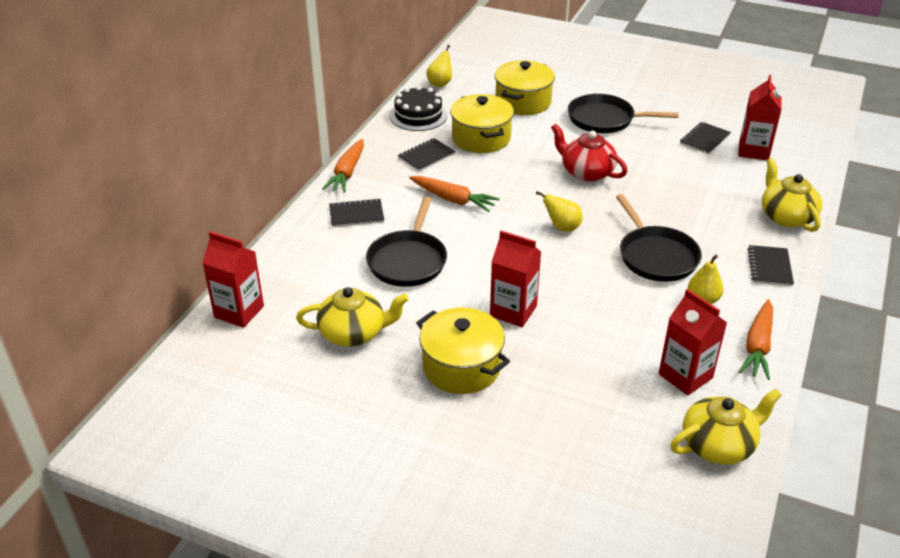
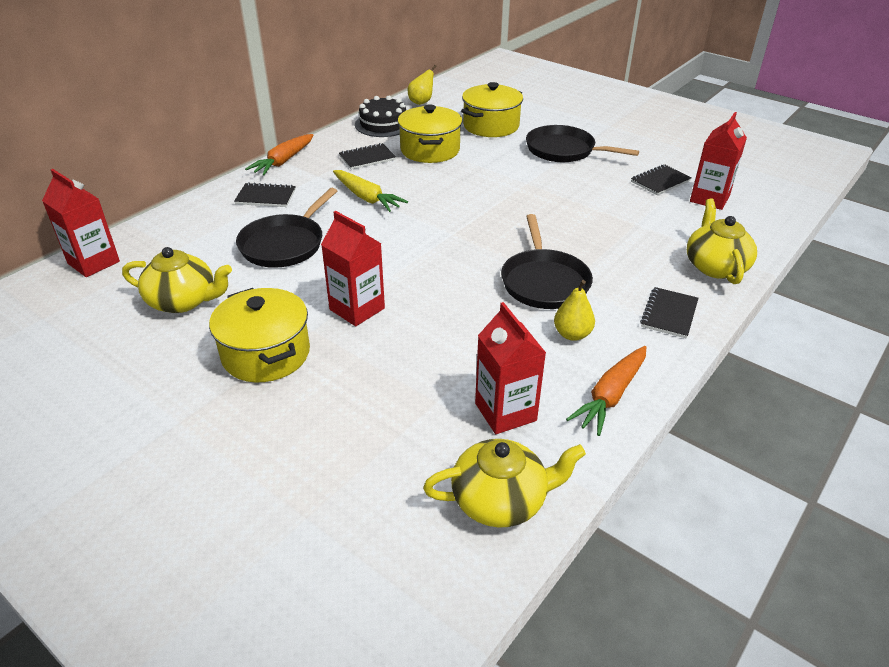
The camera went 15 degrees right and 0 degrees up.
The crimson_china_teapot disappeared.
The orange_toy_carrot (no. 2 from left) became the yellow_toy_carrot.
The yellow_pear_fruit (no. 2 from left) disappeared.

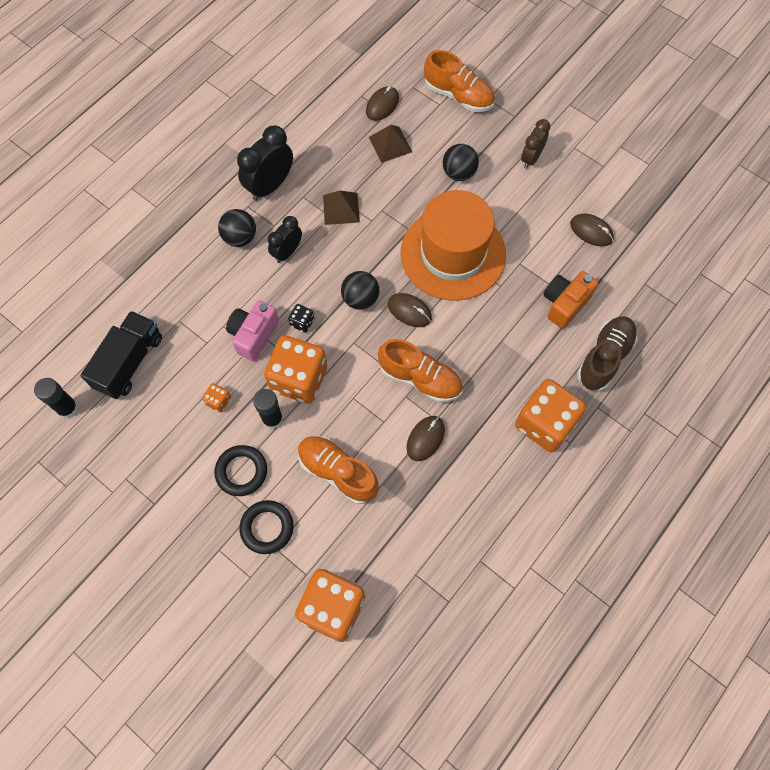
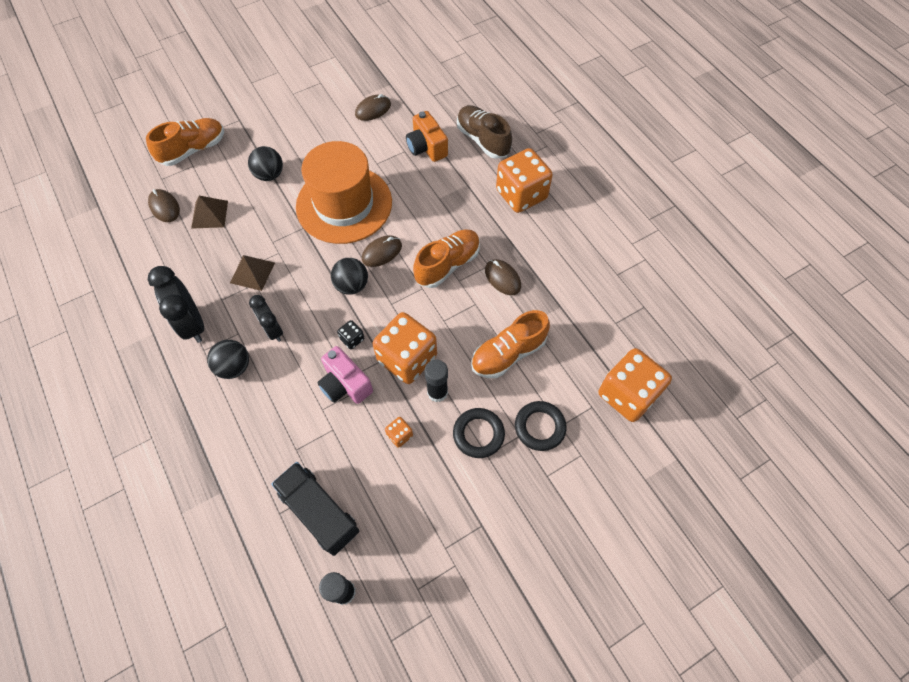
The camera went 70 degrees left and 5 degrees down.
The brown_bedside_clock disappeared.

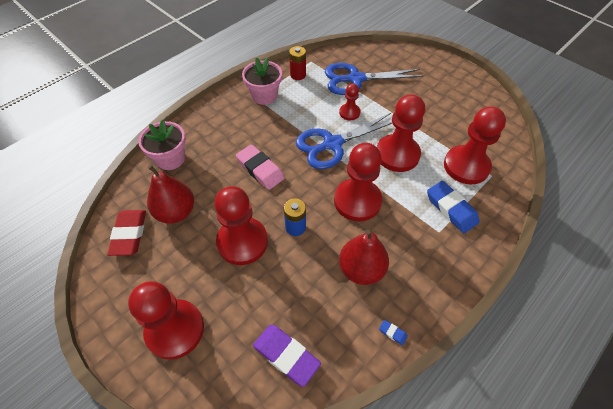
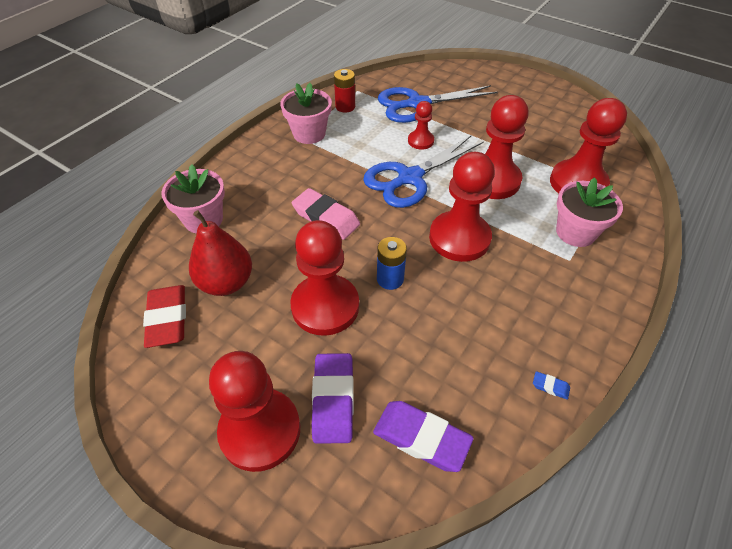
The camera went 10 degrees left and 5 degrees down.
The royal_blue_pencil_eraser (no. 2 from left) was replaced by the rosy_potted_plant (no. 3 from left).
The crimson_pear_fruit (no. 2 from left) disappeared.
The purple_pencil_eraser (no. 1 from left) appeared.

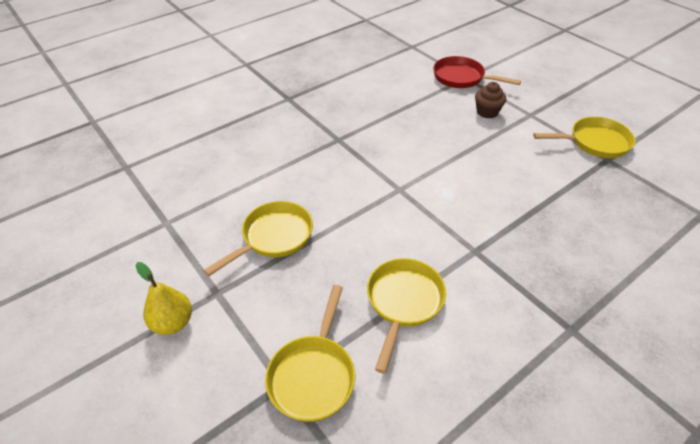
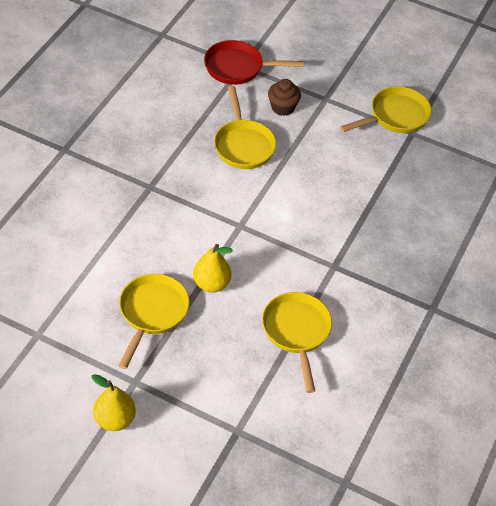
The camera went 30 degrees left and 5 degrees up.
The yellow_frying_pan (no. 2 from left) moved.
The yellow_pear_fruit (no. 2 from left) appeared.

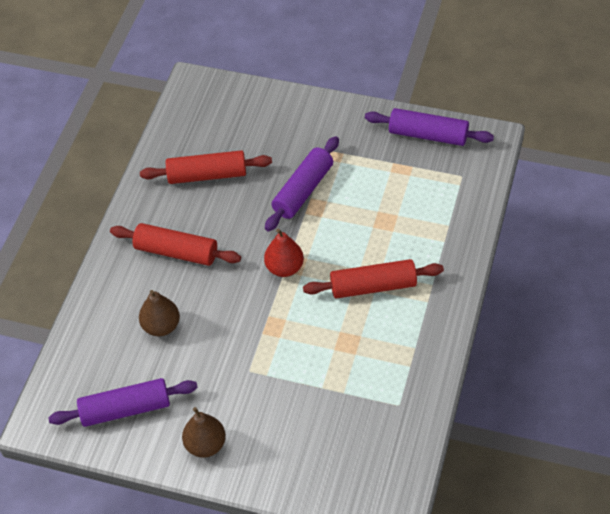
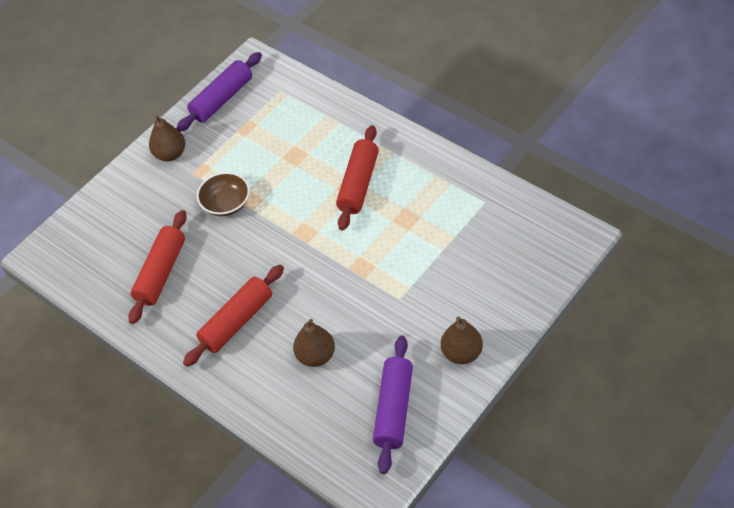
The camera went 65 degrees left and 0 degrees up.
The purple_dough_roller (no. 2 from left) was replaced by the brown_bowl.
The crimson_pear_fruit disappeared.
The brown_pear_fruit (no. 1 from left) appeared.

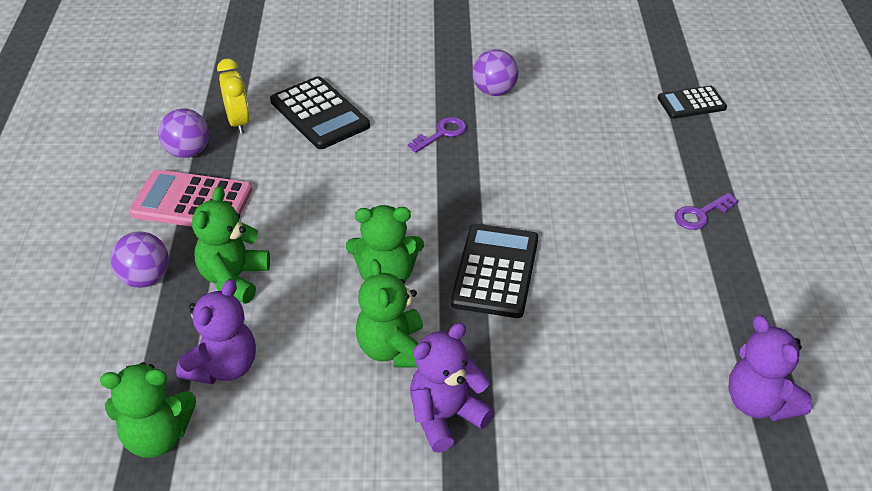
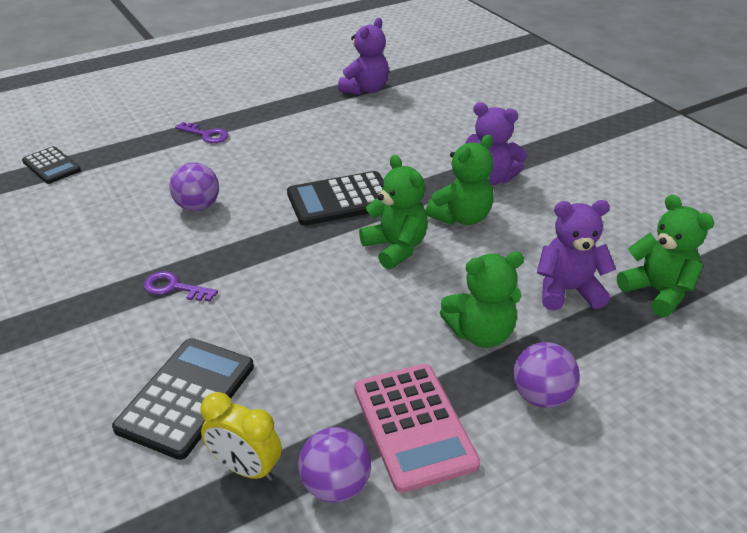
The camera went 120 degrees left and 5 degrees down.
The purple_ball (no. 3 from left in the first image) moved.
The yellow_bedside_clock turned 105 degrees counterclockwise.

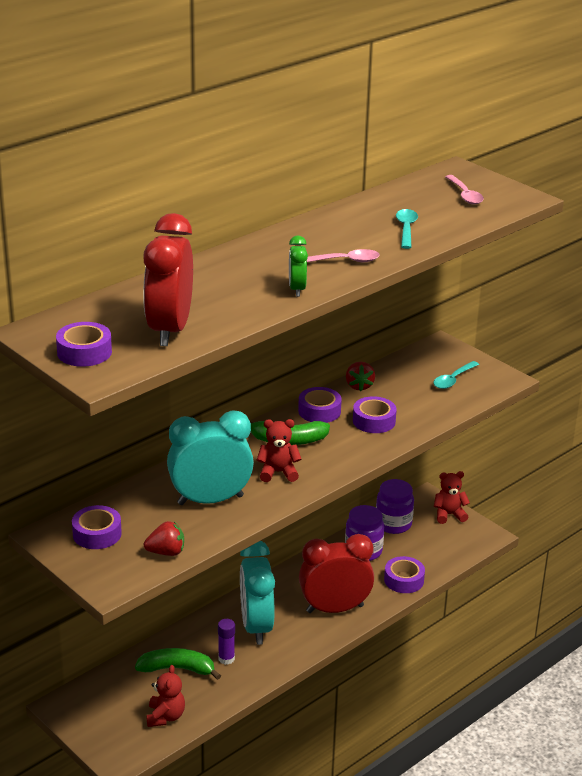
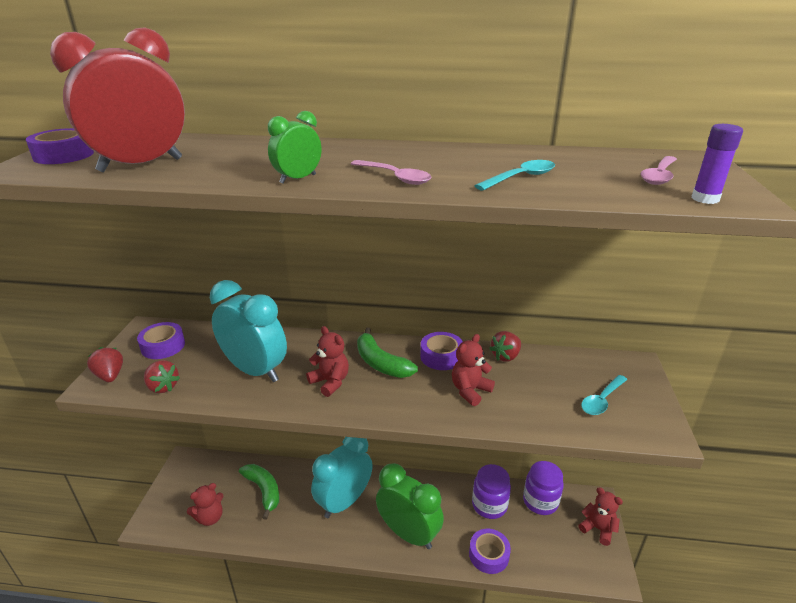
The camera went 50 degrees right and 0 degrees up.
The turquoise_spoon (no. 2 from left) turned 45 degrees counterclockwise.
The purple_sticky_tape (no. 4 from left) was replaced by the crimson_teddy (no. 3 from left).
The crimson_bedside_clock (no. 2 from left) became the green_bedside_clock (no. 2 from left).
The purple_glue moved.
The crimson_berry (no. 1 from left) appeared.

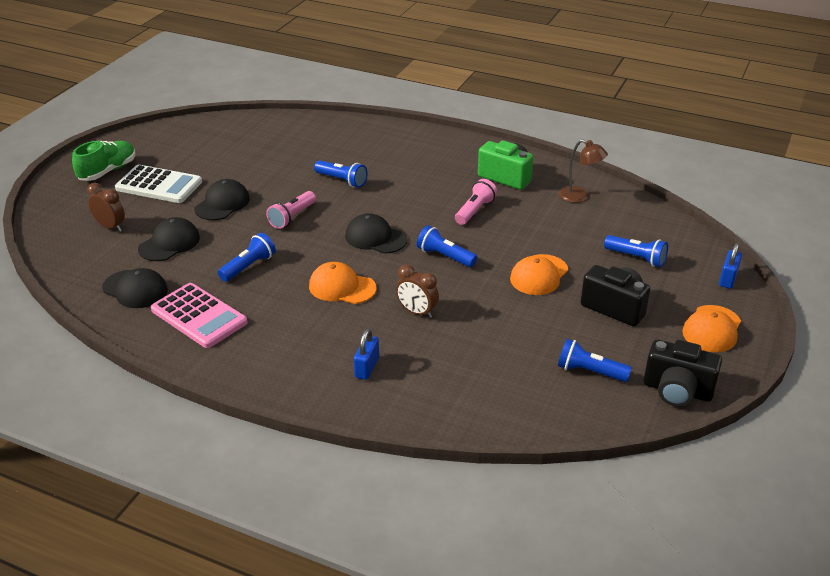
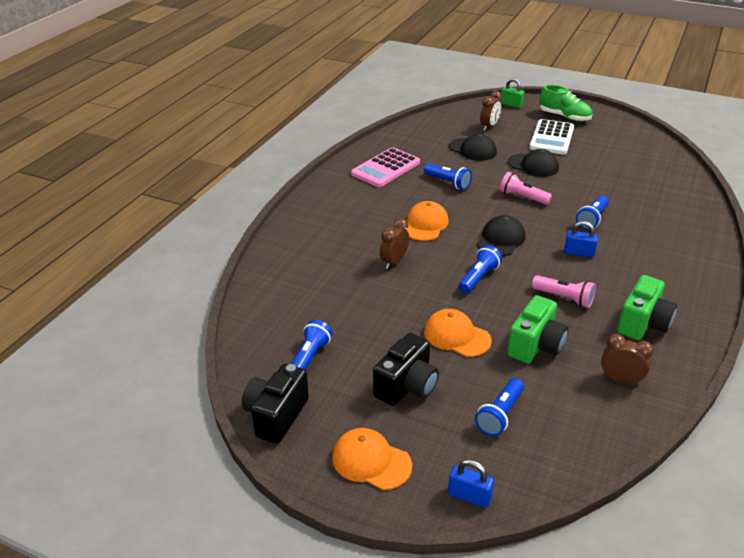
The camera went 90 degrees right and 0 degrees up.
The brown_lamp was replaced by the brown_bedside_clock (no. 3 from left).
The ebony_peaked_cap (no. 1 from left) disappeared.
The royal_blue_lock (no. 1 from left in the first image) moved.
The green_lock appeared.
The green_compact_camera (no. 1 from left) appeared.

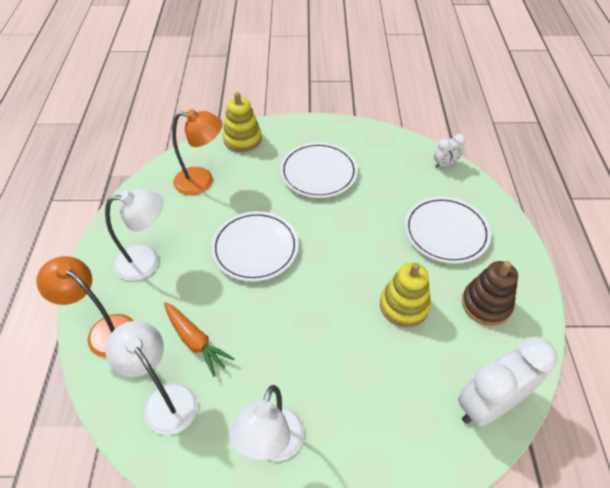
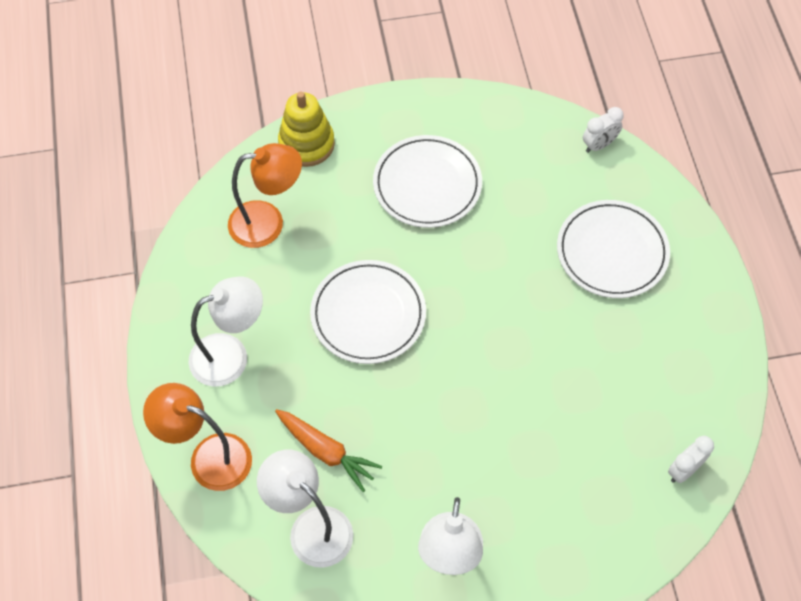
The camera went 10 degrees left and 10 degrees up.
The brown_stacking_toy disappeared.
The yellow_stacking_toy (no. 2 from left) disappeared.
The white_bedside_clock (no. 2 from left) changed to 0.48 times the size.

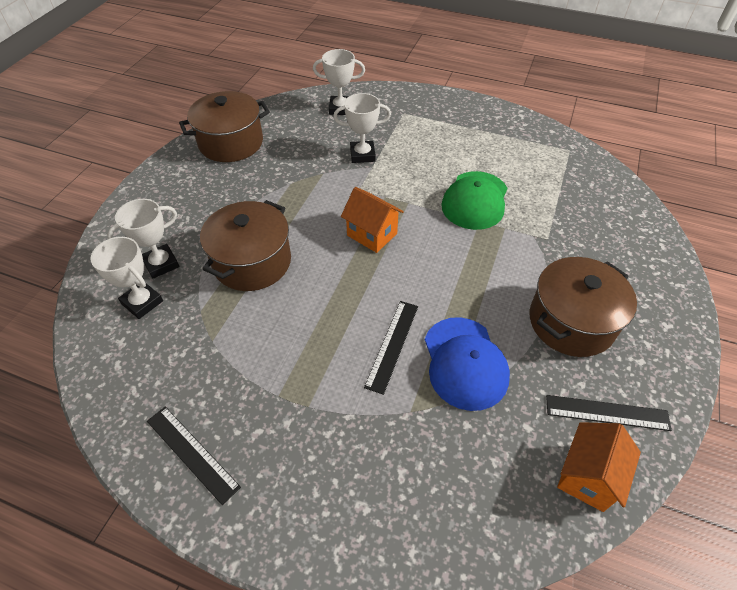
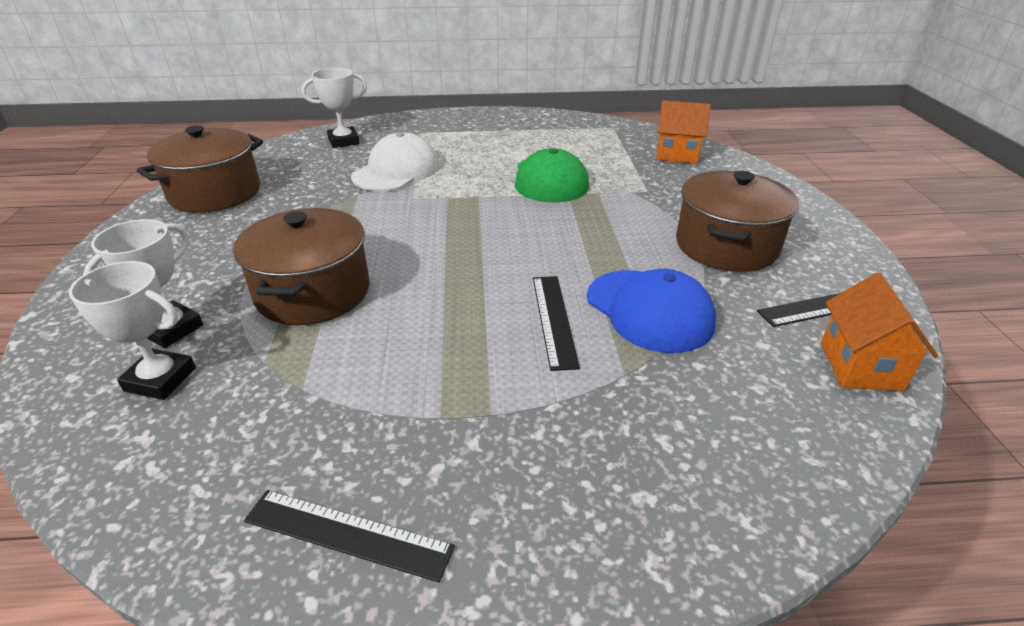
The camera went 25 degrees left and 15 degrees down.
The white_prize_cup (no. 4 from left) was replaced by the white_peaked_cap.
The orange_house (no. 1 from left) moved.

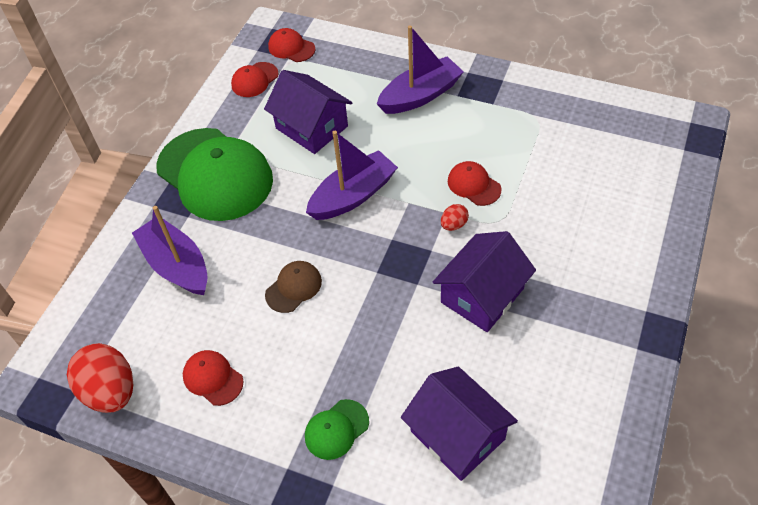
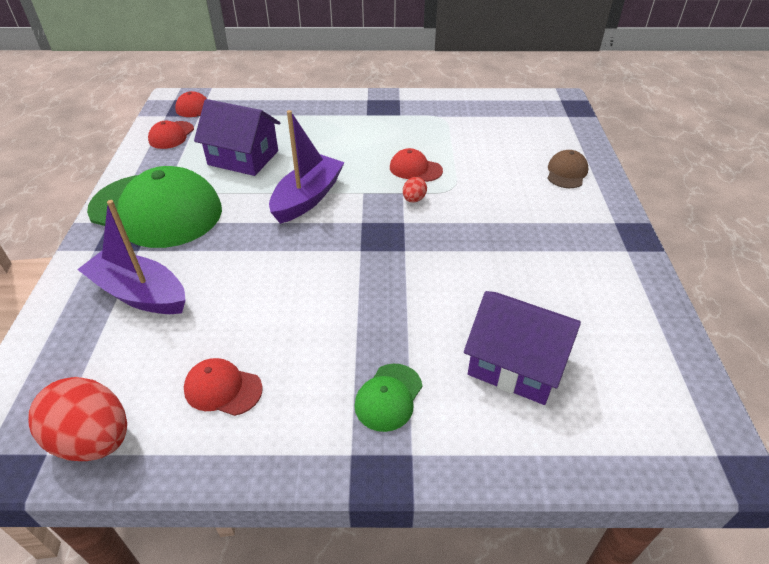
The camera went 25 degrees left and 10 degrees down.
The purple_sailboat (no. 3 from left) disappeared.
The purple_house (no. 3 from left) disappeared.
The brown_peaked_cap moved.

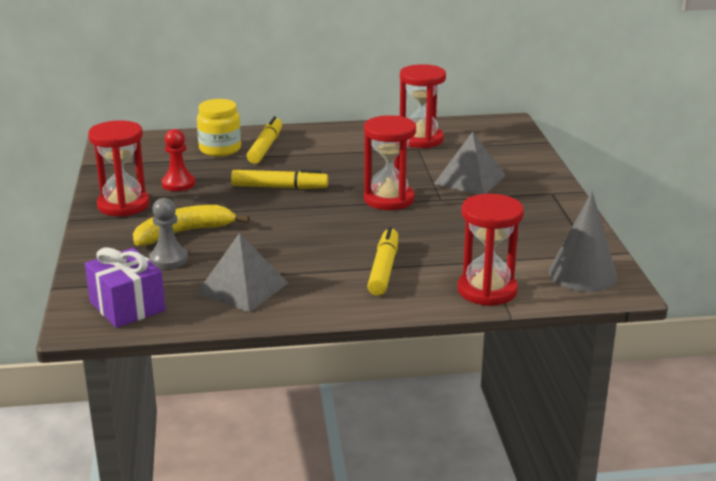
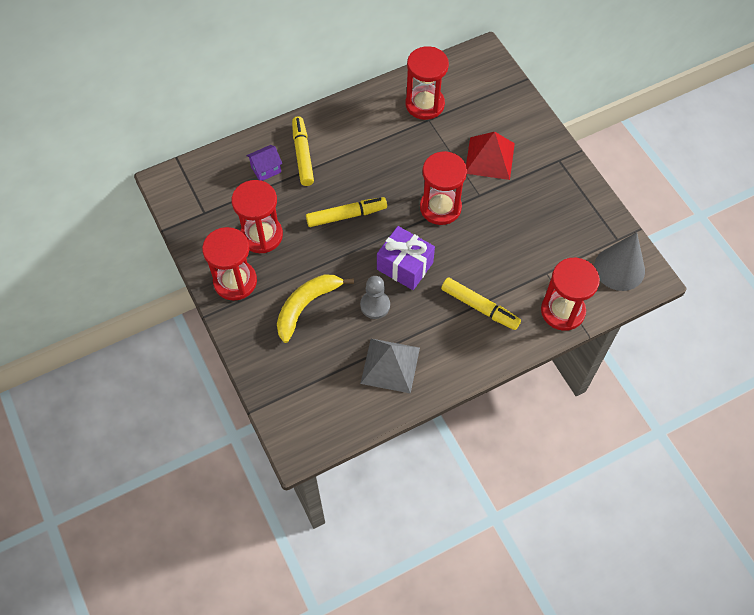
The camera went 20 degrees left and 35 degrees up.
The yellow_jam_jar was replaced by the purple_house.
The crimson_game_pawn was replaced by the crimson_sandglass (no. 2 from left).
The ash-grey_solid_pyramid (no. 2 from left) became the crimson_solid_pyramid.
The ash-grey_game_pawn moved.
The yellow_marker_pen (no. 3 from left) turned 135 degrees clockwise.
The purple_gift moved.

